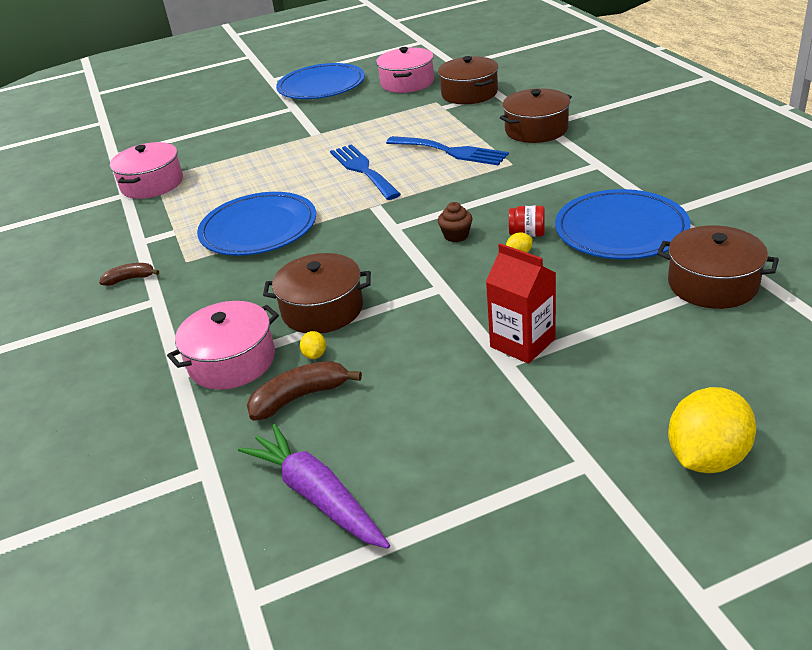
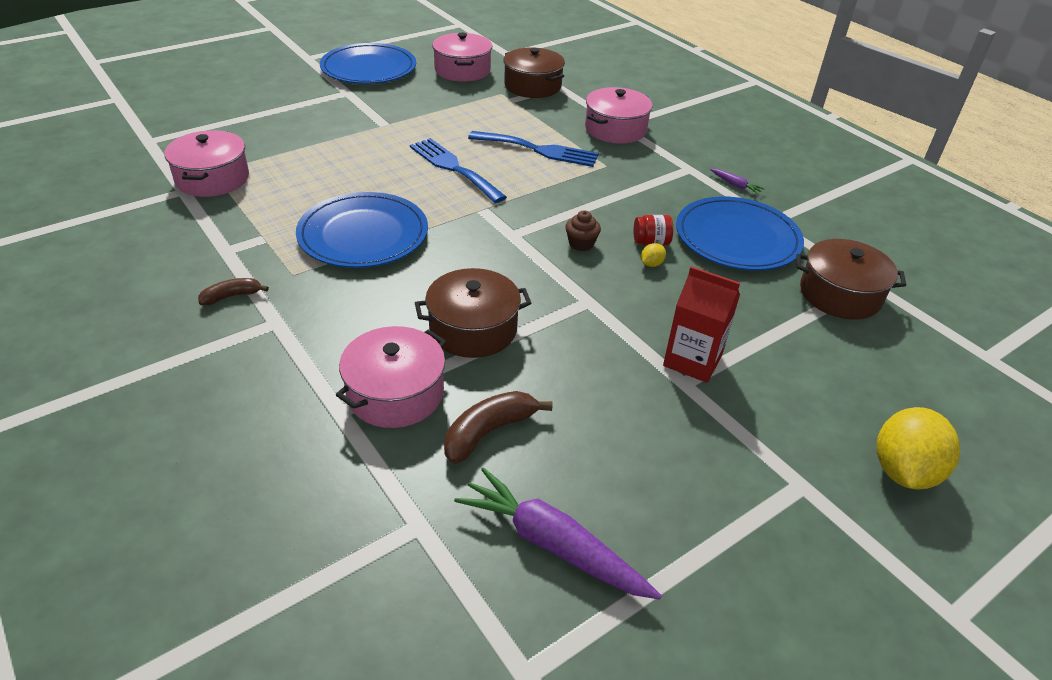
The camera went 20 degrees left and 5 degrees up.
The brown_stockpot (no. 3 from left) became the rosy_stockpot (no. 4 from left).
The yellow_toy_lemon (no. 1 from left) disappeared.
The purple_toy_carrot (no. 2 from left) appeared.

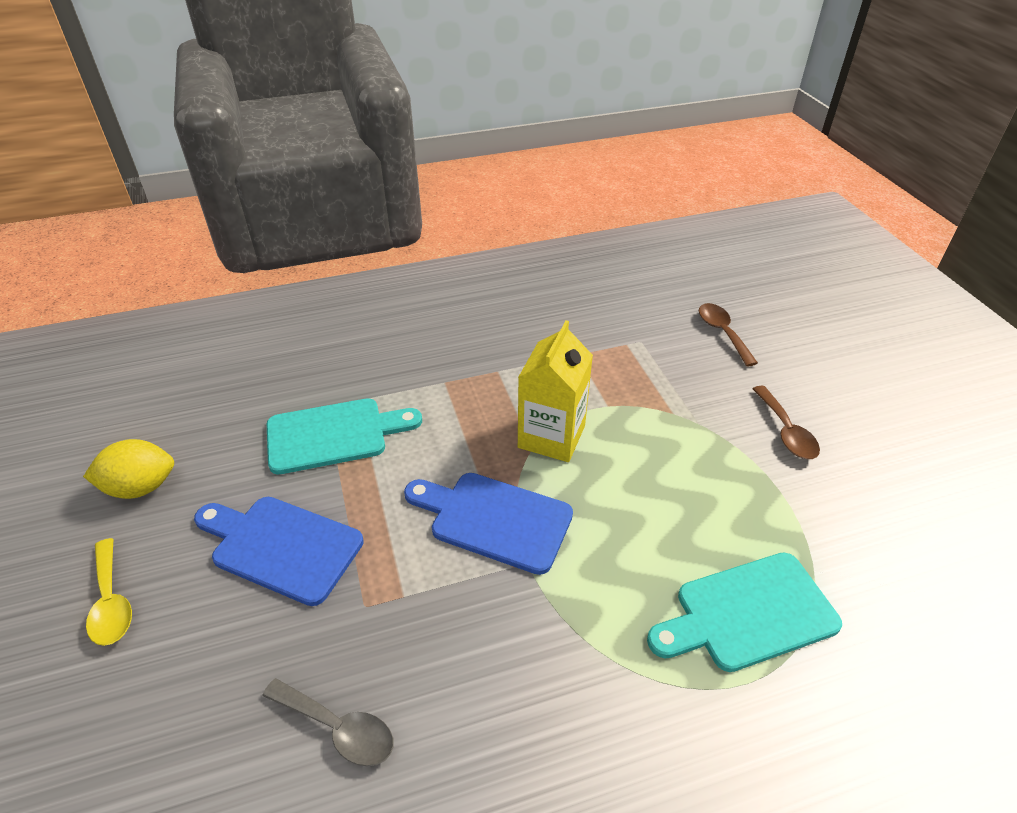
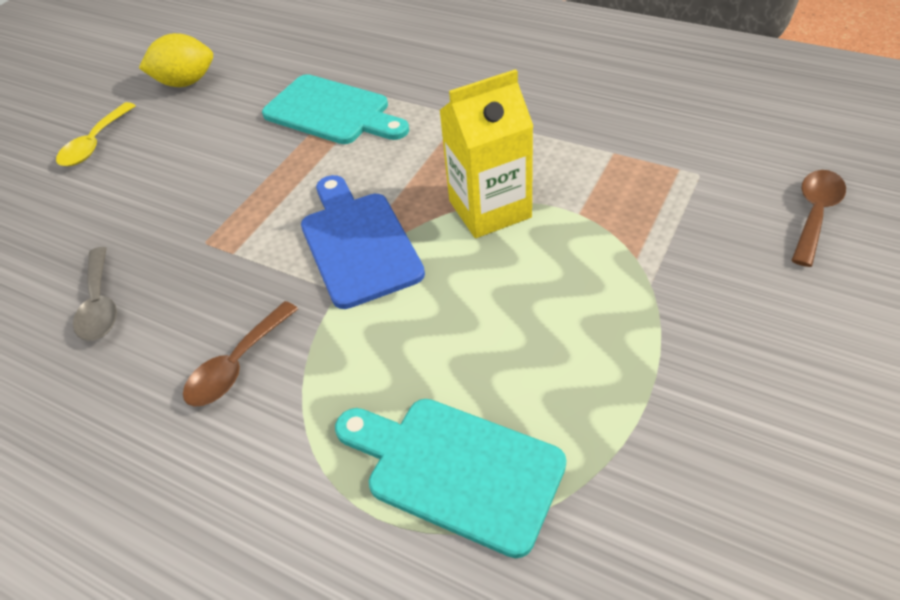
The camera went 50 degrees right and 5 degrees up.
The brown_spoon (no. 2 from left in the first image) moved.
The yellow_toy_lemon turned 45 degrees counterclockwise.
The royal_blue_bread_board (no. 1 from left) disappeared.

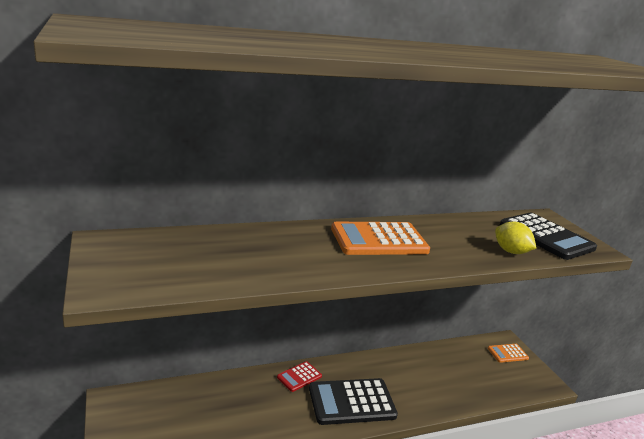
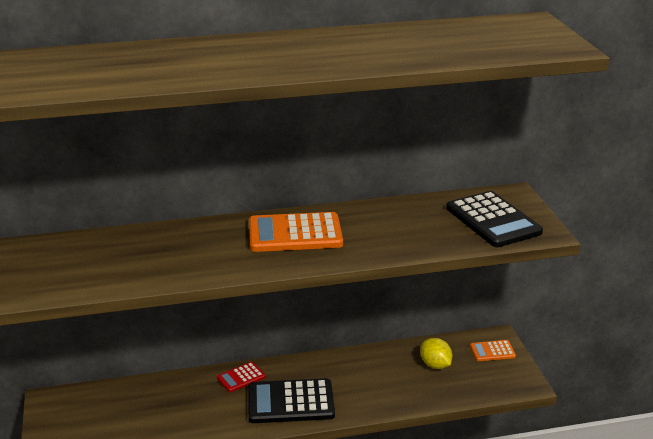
The camera went 10 degrees right and 5 degrees up.
The yellow_toy_lemon moved.

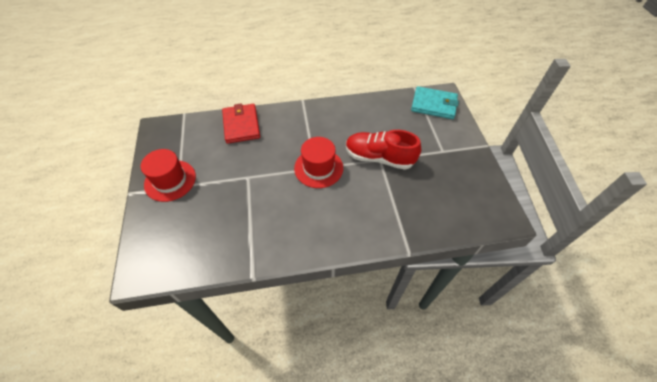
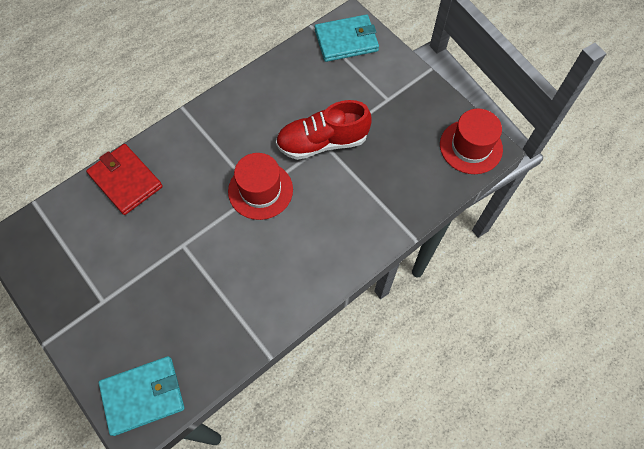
The camera went 30 degrees left and 10 degrees up.
The crimson_hat (no. 1 from left in the first image) moved.
The turquoise_billfold (no. 1 from left) appeared.

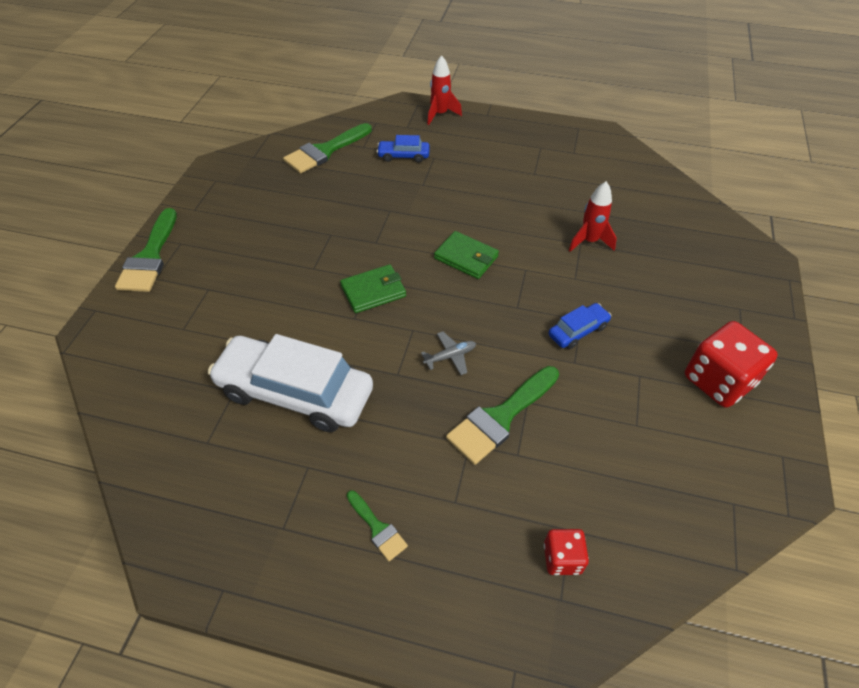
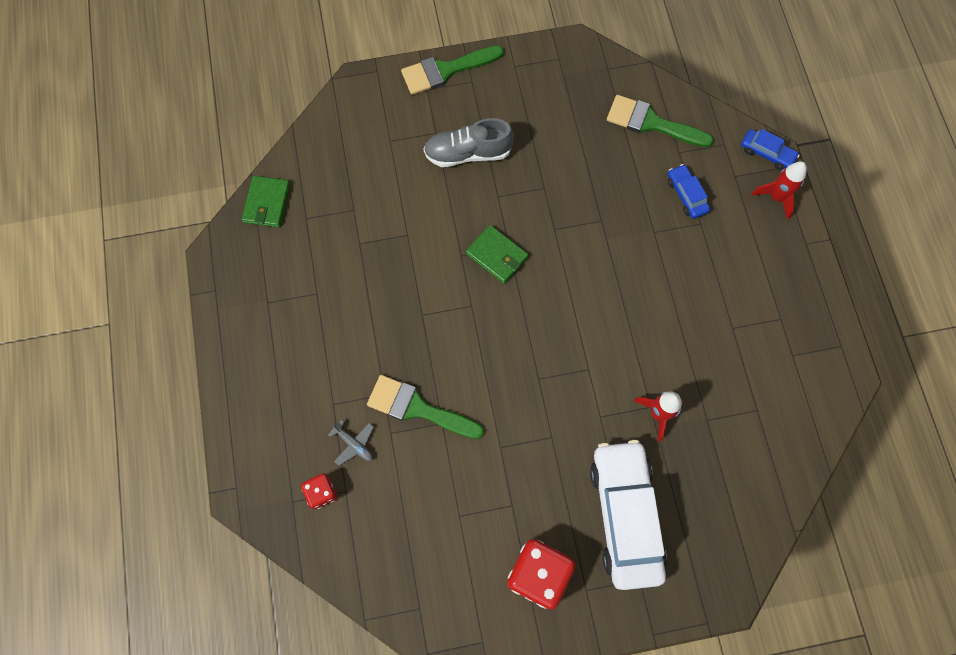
The camera went 65 degrees right and 20 degrees up.
The green_billfold (no. 2 from left in the first image) moved.
The royal_blue_car (no. 2 from left) moved.
The ash-grey_plane moved.
The white_car moved.
The green_paintbrush (no. 3 from left) disappeared.
The ash-grey_sneaker appeared.

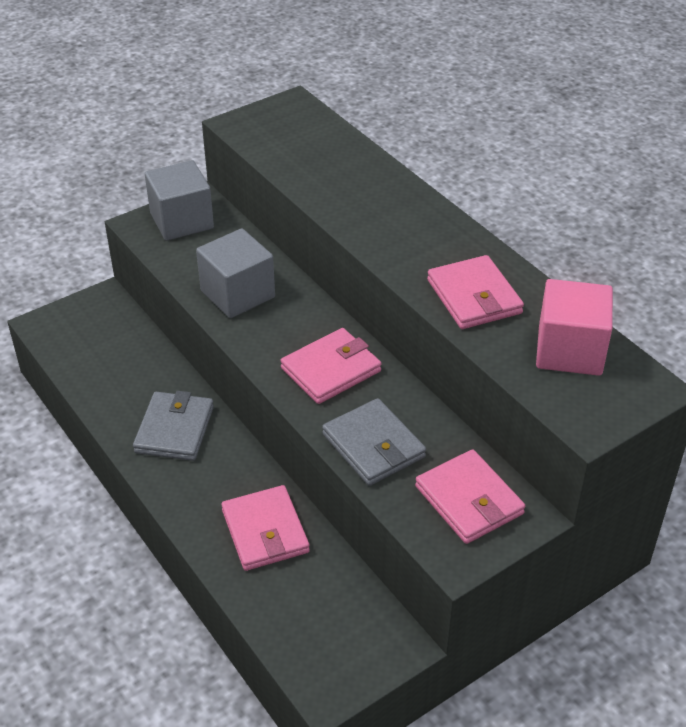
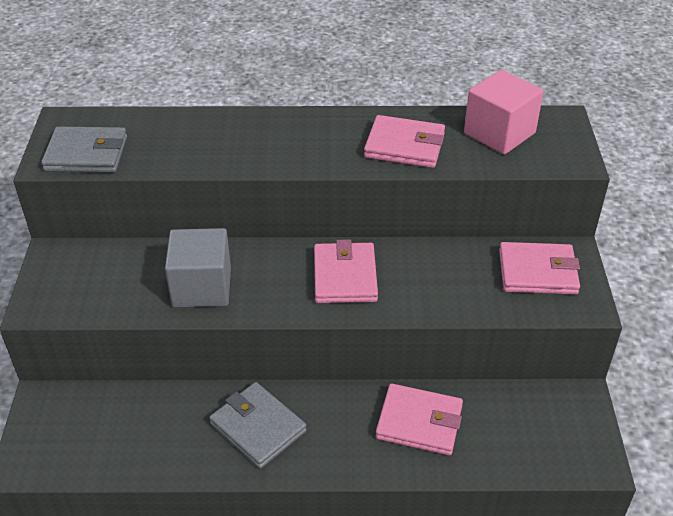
The camera went 55 degrees left and 0 degrees up.
The ash-grey_block (no. 1 from left) disappeared.
The ash-grey_billfold (no. 2 from left in the first image) moved.

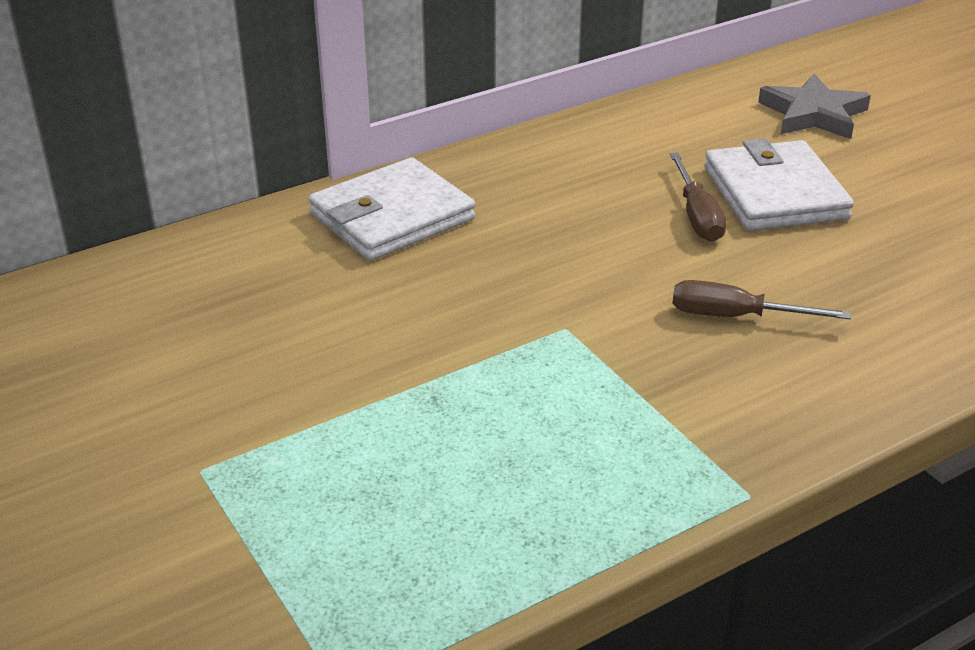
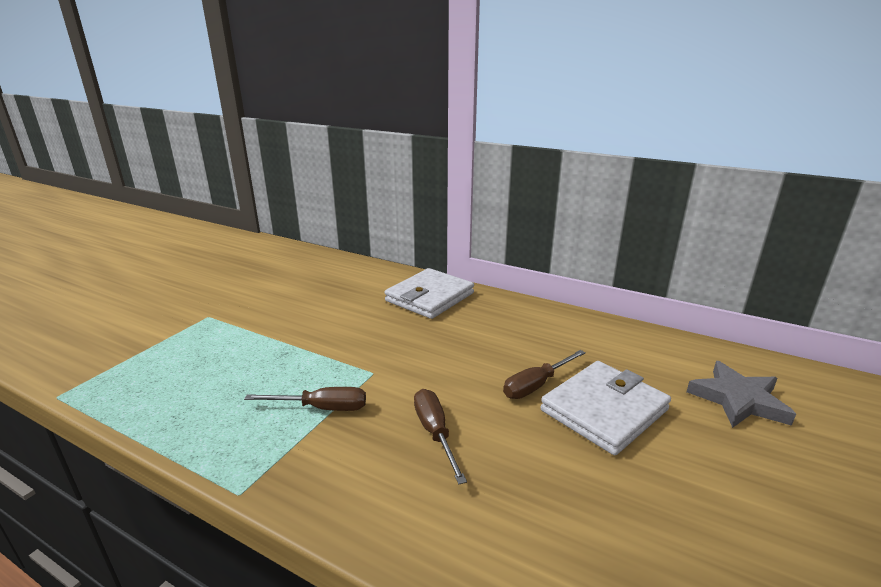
The camera went 60 degrees right and 10 degrees down.
The white_billfold (no. 1 from left) turned 75 degrees counterclockwise.
The brown_flat_screwdriver (no. 1 from left) appeared.

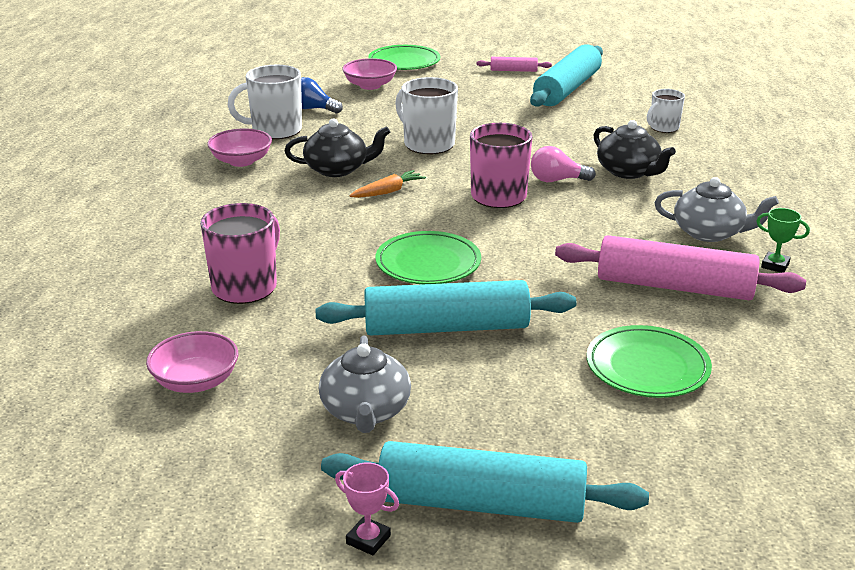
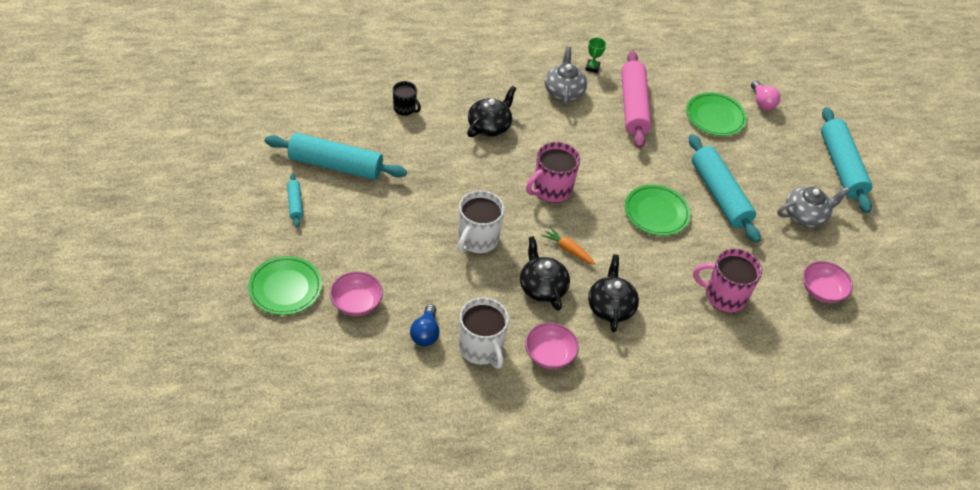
The camera went 110 degrees left and 20 degrees up.
The rosy_dough_roller (no. 1 from left) became the turquoise_dough_roller (no. 1 from left).
The white_mug (no. 3 from left) became the ebony_mug.
The rosy_bulb moved.
The rosy_prize_cup disappeared.
The ebony_china_teapot (no. 3 from left) appeared.

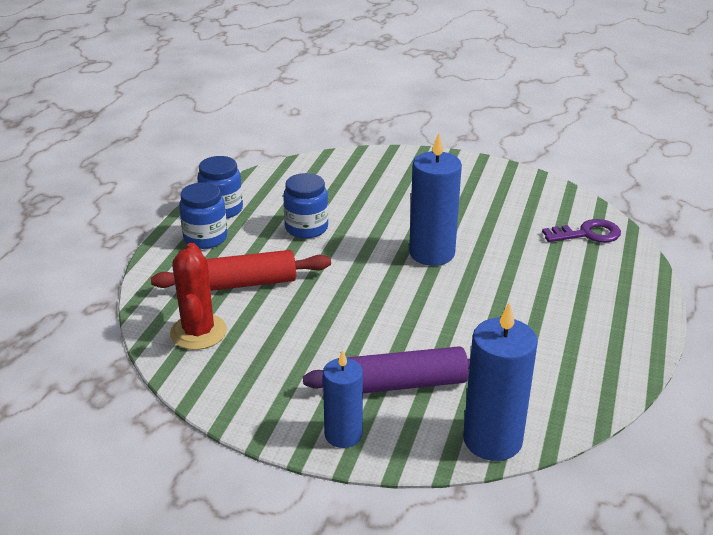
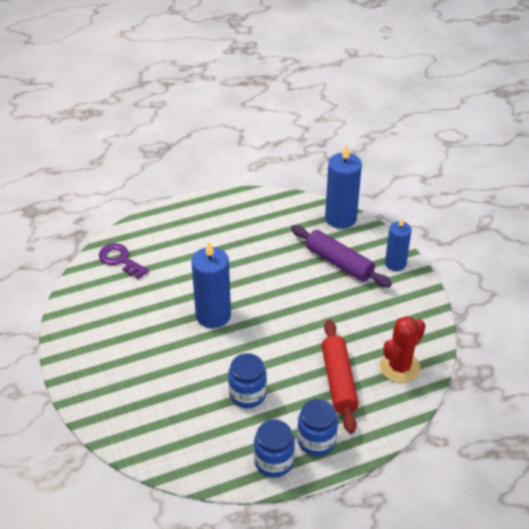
The camera went 130 degrees left and 10 degrees up.
The crimson_dough_roller turned 45 degrees clockwise.

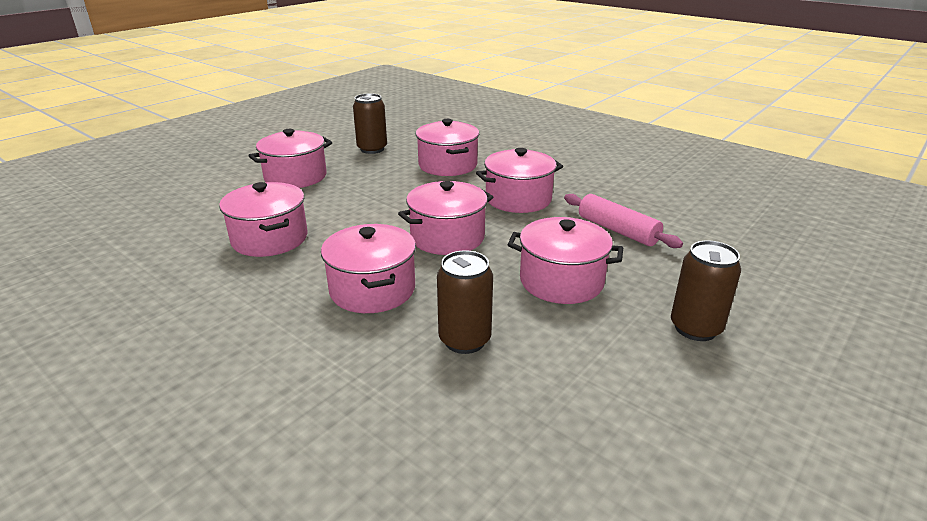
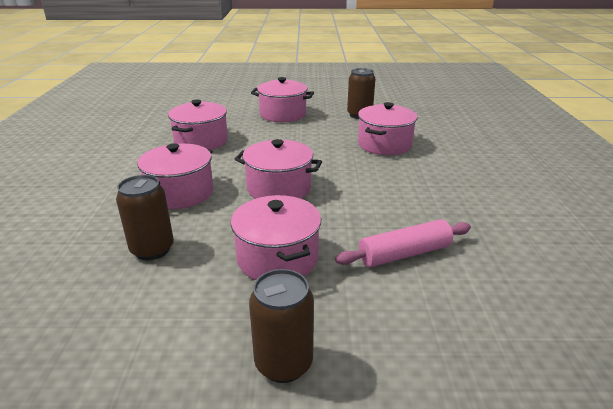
The camera went 50 degrees right and 0 degrees up.
The rosy_stockpot (no. 6 from left) disappeared.
The rosy_dough_roller turned 60 degrees clockwise.

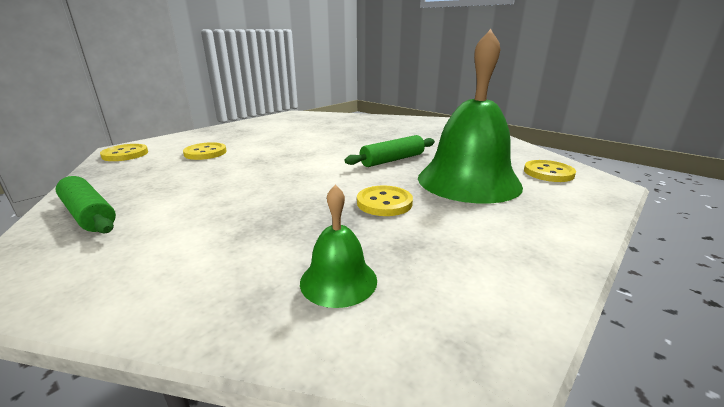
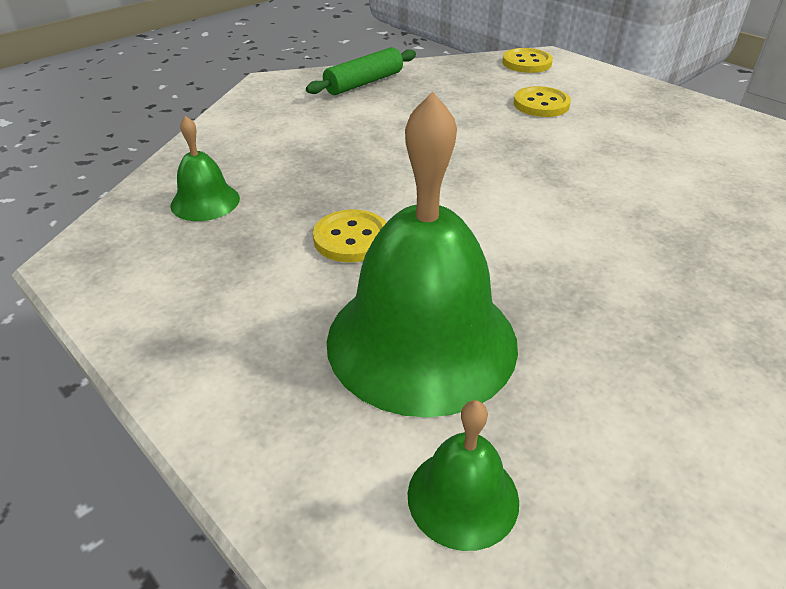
The camera went 95 degrees right and 15 degrees up.
The green_dough_roller (no. 2 from left) disappeared.
The yellow_shirt_button (no. 4 from left) was replaced by the green_bell (no. 3 from left).

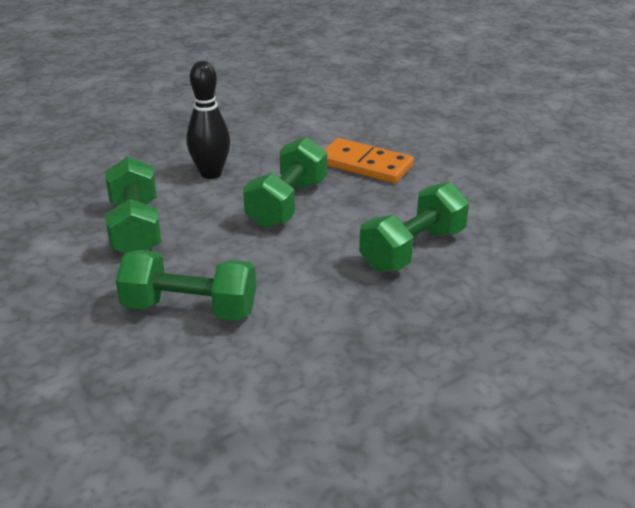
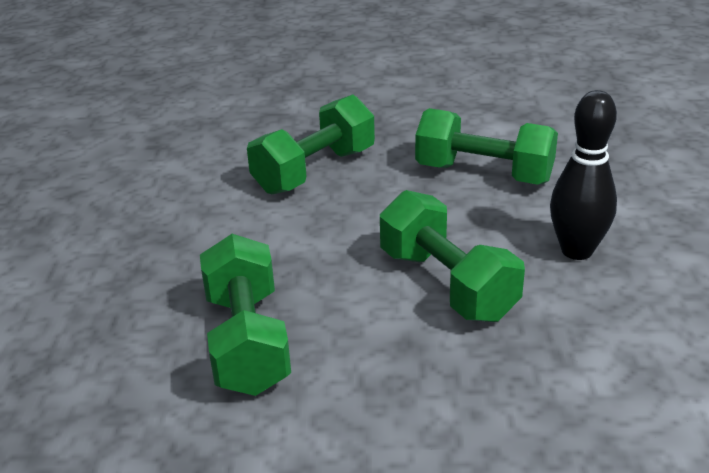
The camera went 125 degrees right and 0 degrees up.
The orange_domino_tile disappeared.

